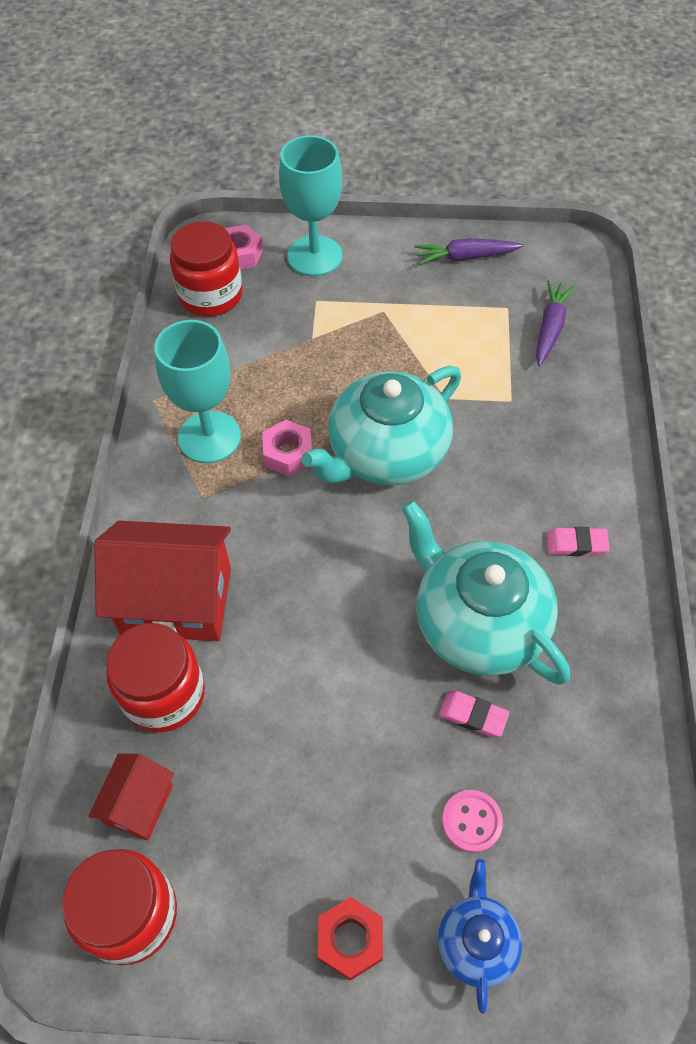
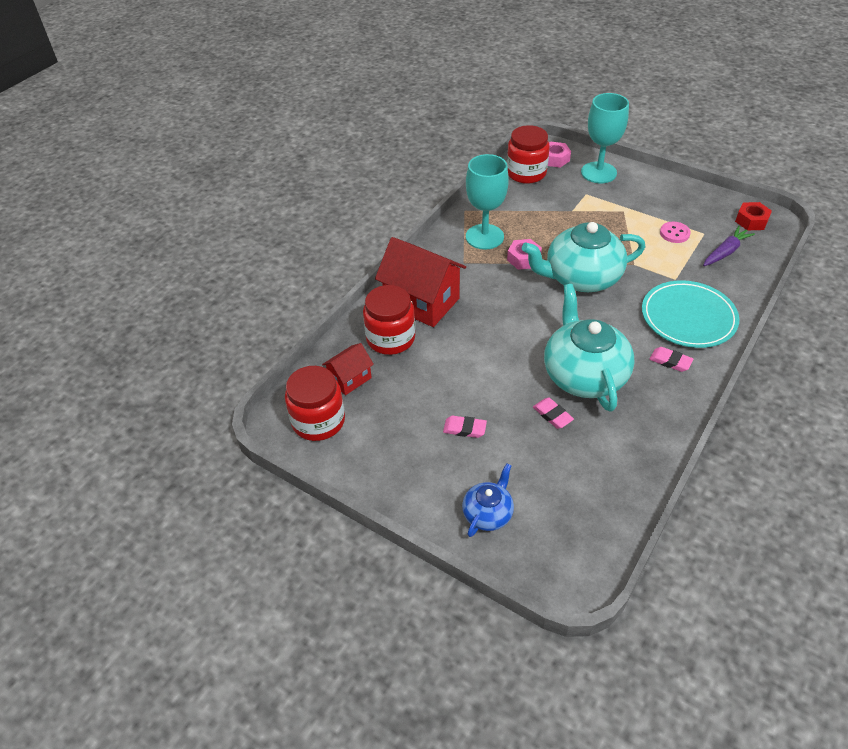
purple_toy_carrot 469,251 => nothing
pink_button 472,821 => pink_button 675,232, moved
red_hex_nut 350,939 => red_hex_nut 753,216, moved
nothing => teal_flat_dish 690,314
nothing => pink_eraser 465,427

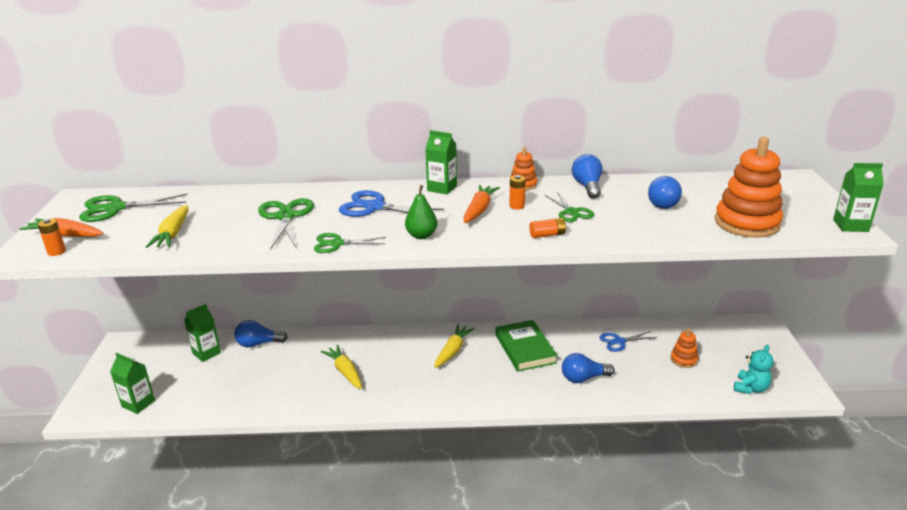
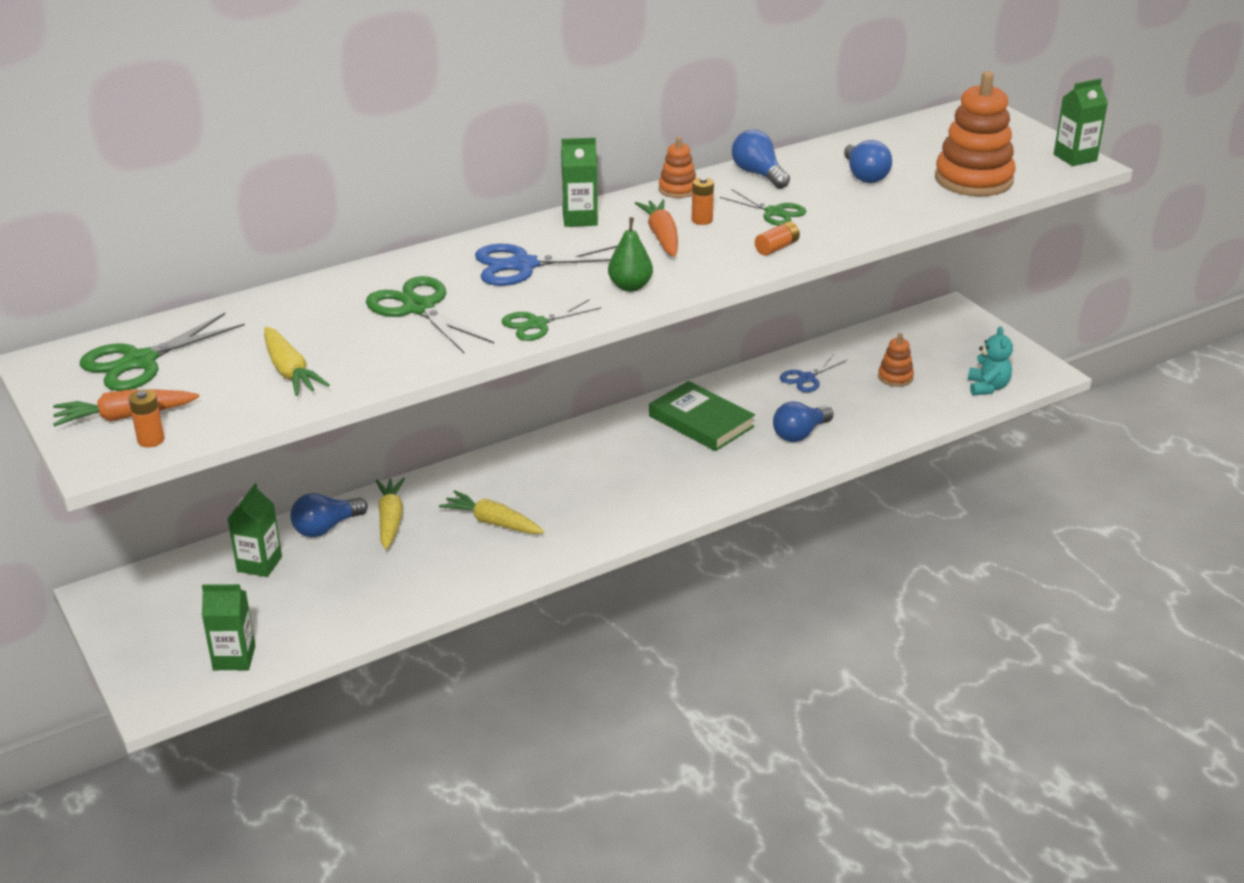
golden_toy_carrot 454,346 => golden_toy_carrot 390,514, moved

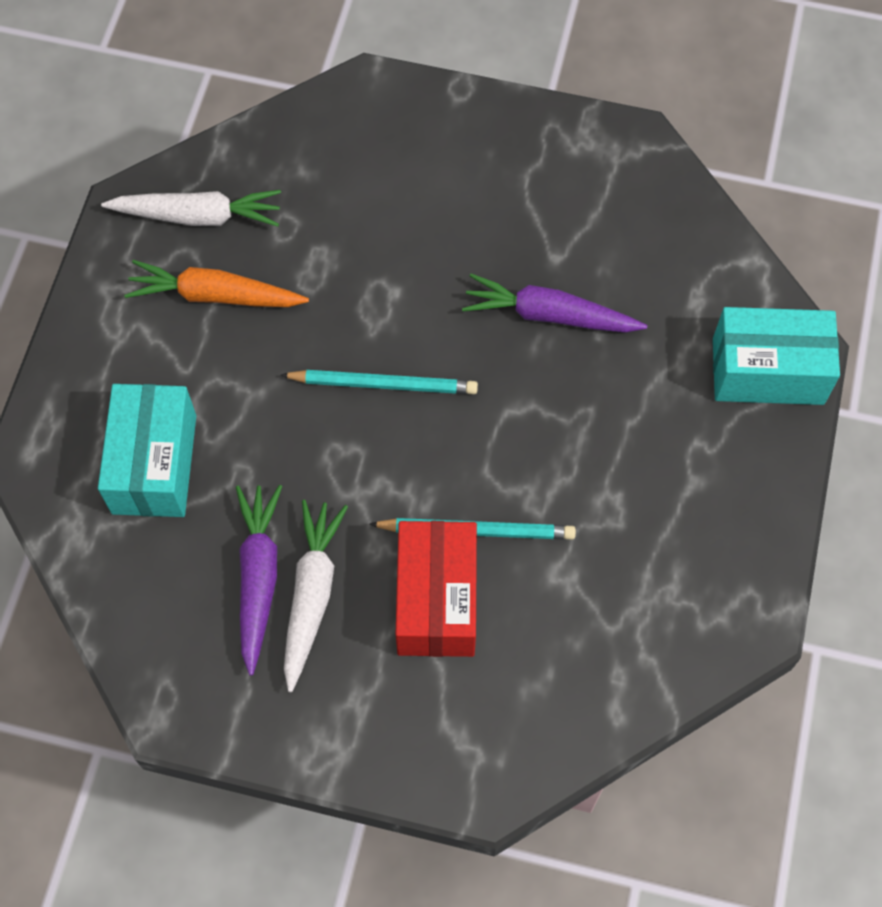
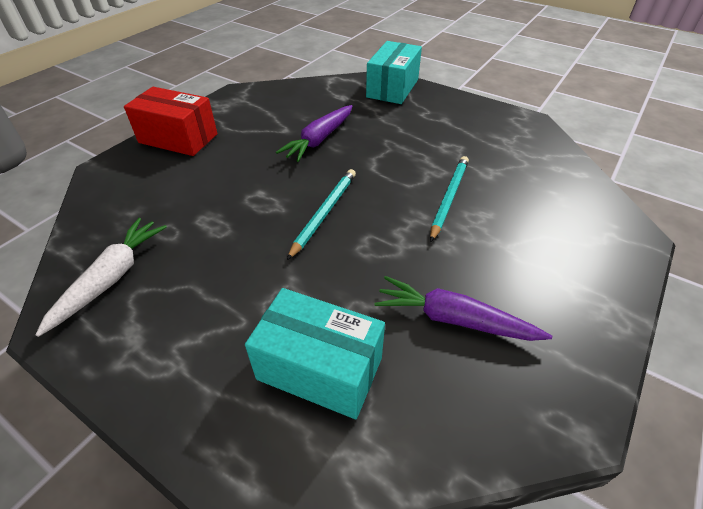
orange_toy_carrot 216,283 => nothing
snow-white_toy_carrot 316,596 => nothing
red_parcel 436,589 => red_parcel 171,121, moved

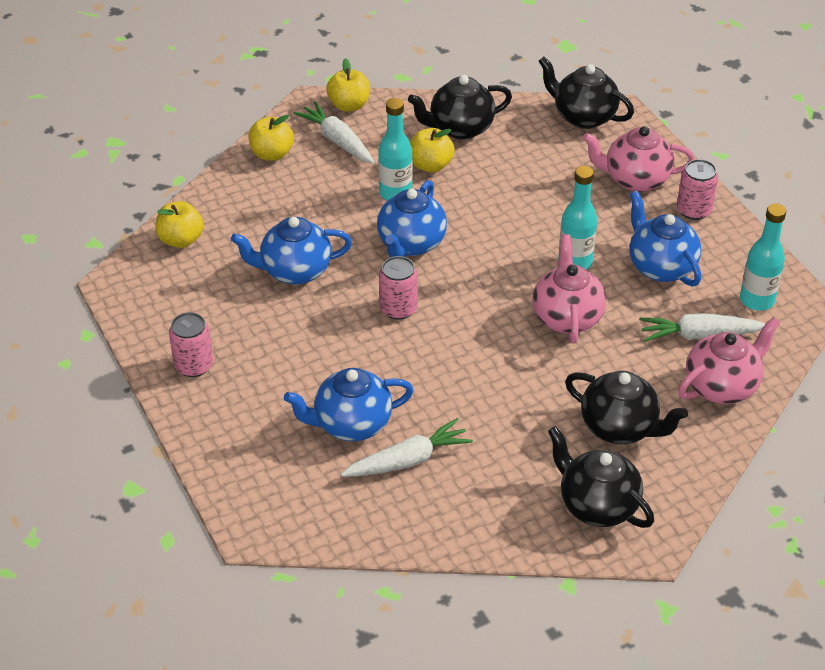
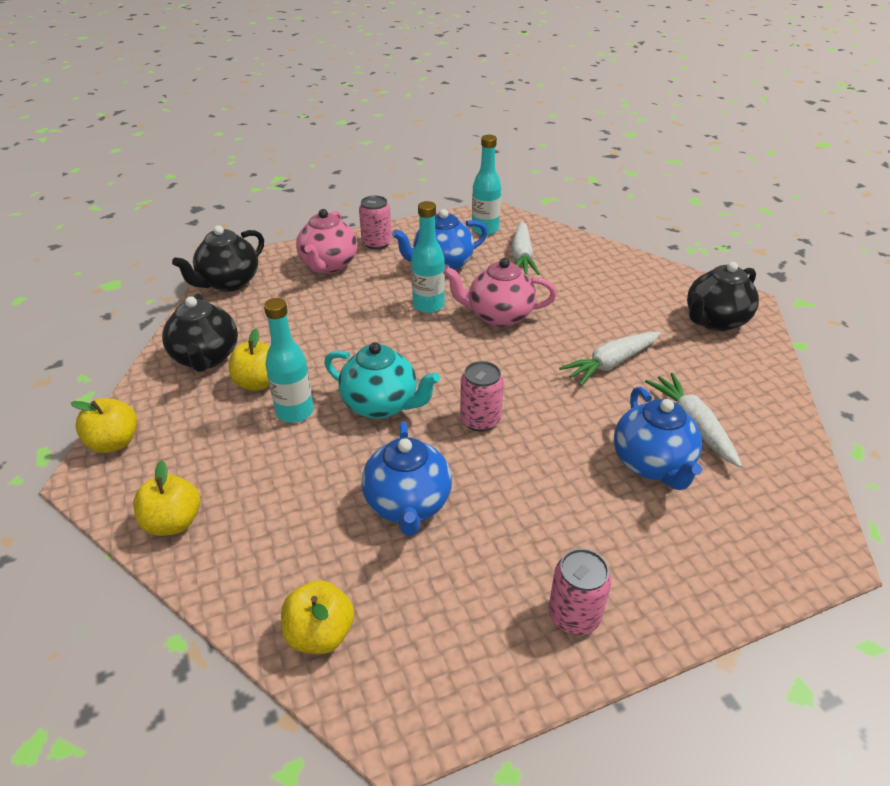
snow-white_toy_carrot 334,132 => snow-white_toy_carrot 610,359, moved
blue_teapot 412,218 => teal_teapot 382,380
pink_teapot 729,360 => nothing
ebony_teapot 626,407 => nothing

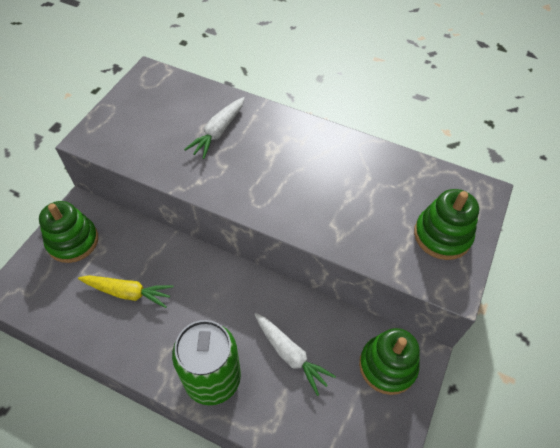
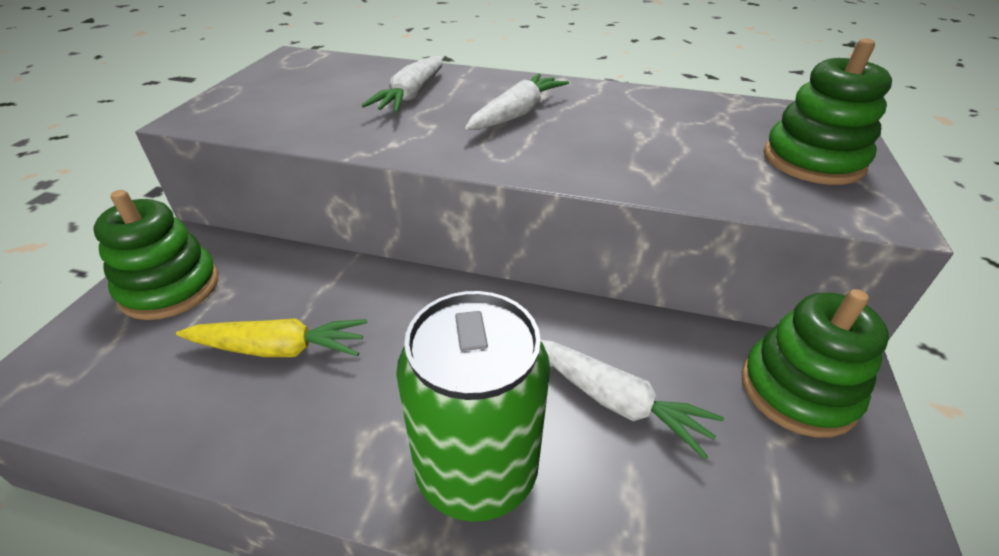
nothing => snow-white_toy_carrot 517,102

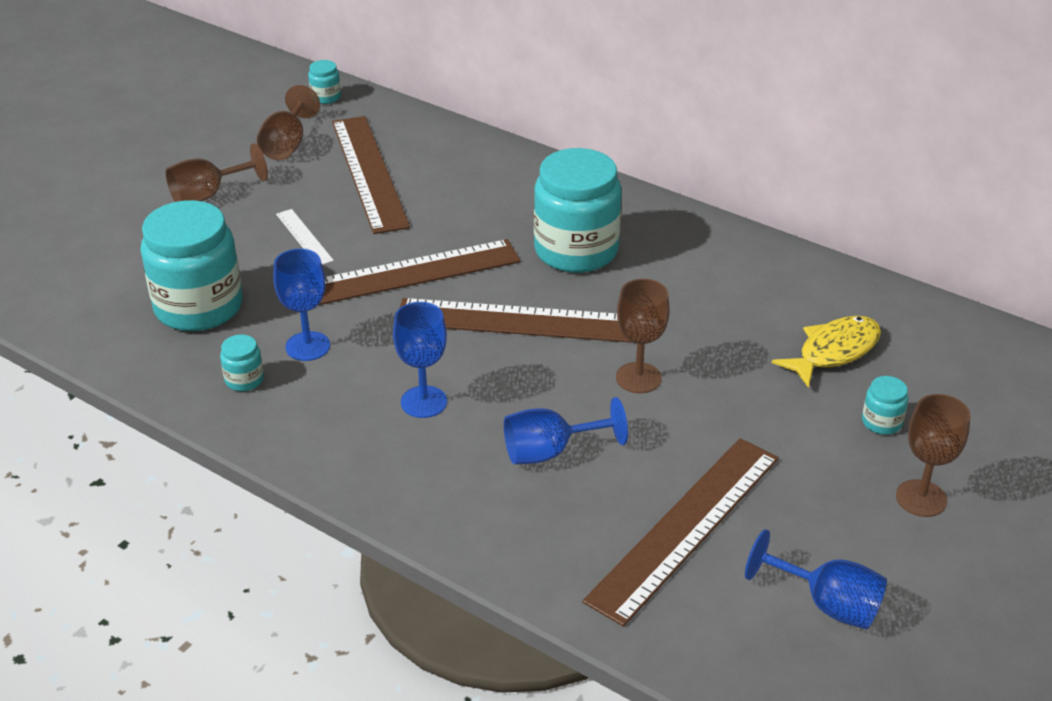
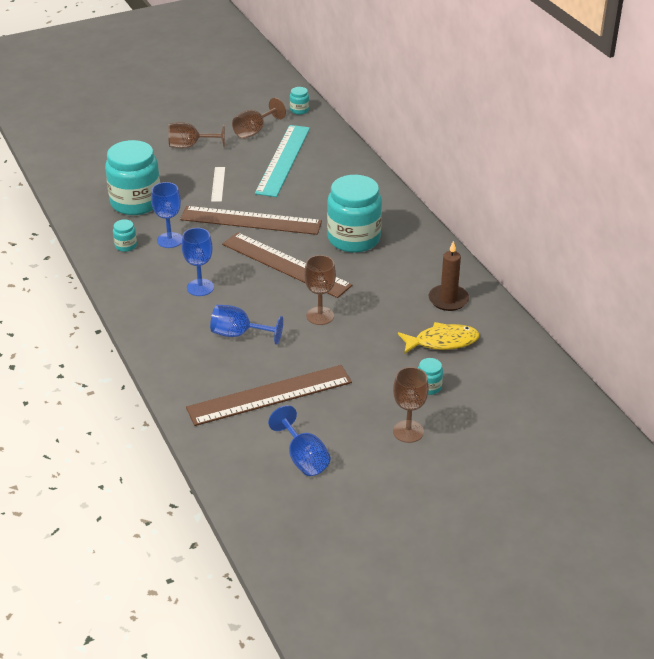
brown_measuring_stick 371,175 => teal_measuring_stick 282,161
nothing => brown_candle 449,276

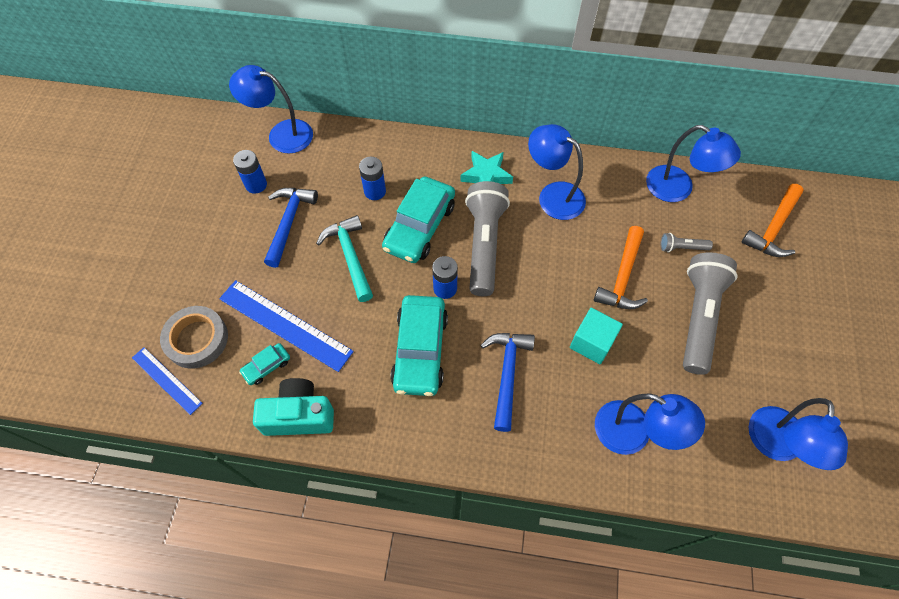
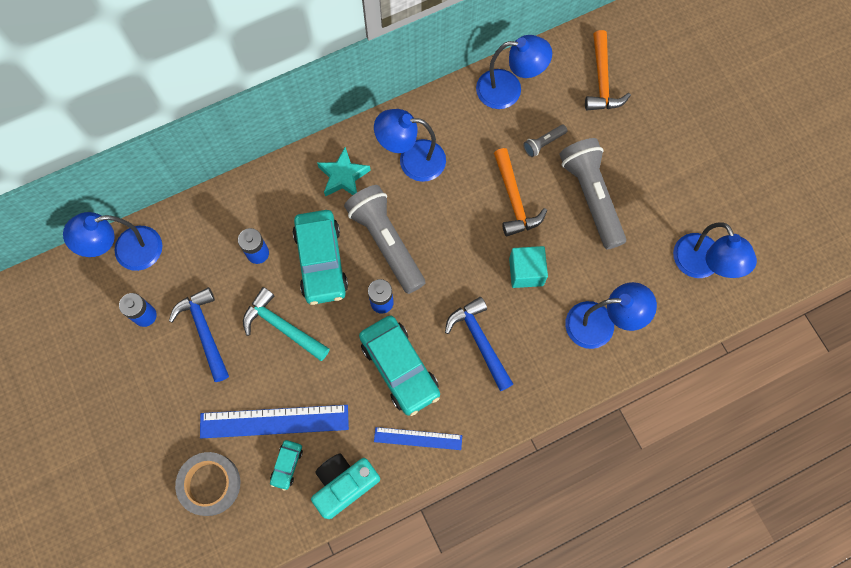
blue_measuring_stick 167,381 => blue_measuring_stick 418,438, moved

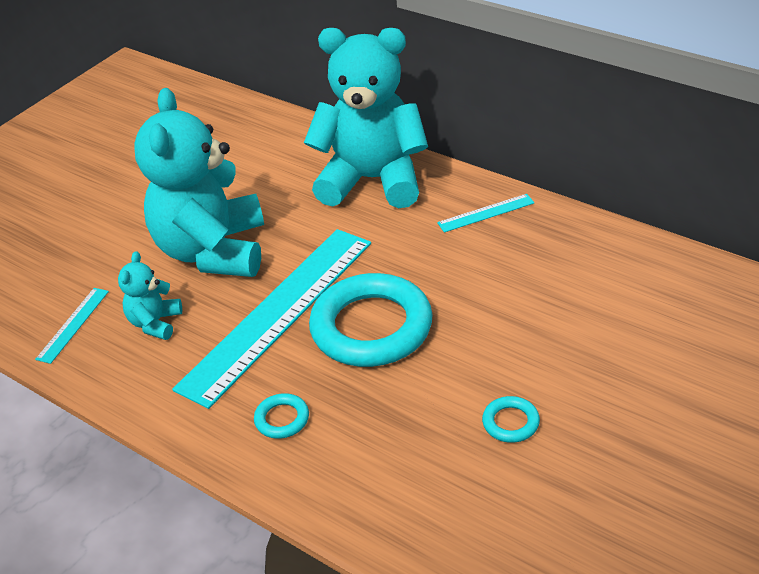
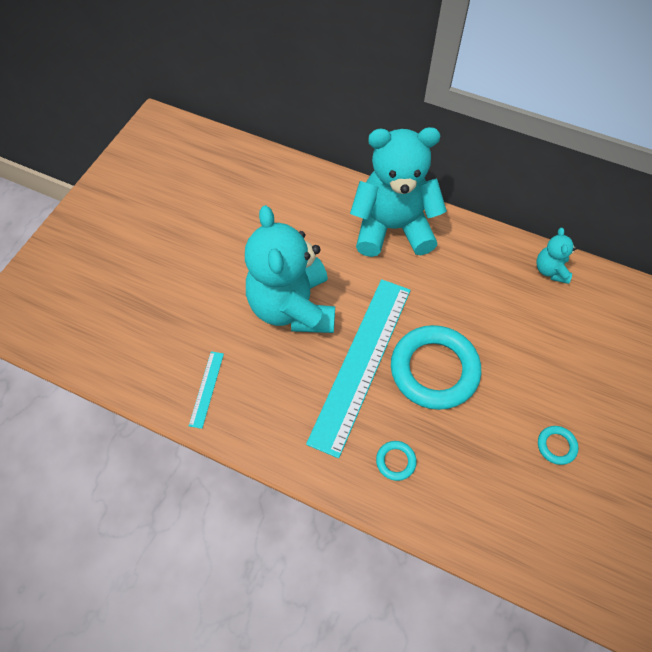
teal_measuring_stick 486,213 => nothing
teal_teddy 150,295 => teal_teddy 556,256, moved

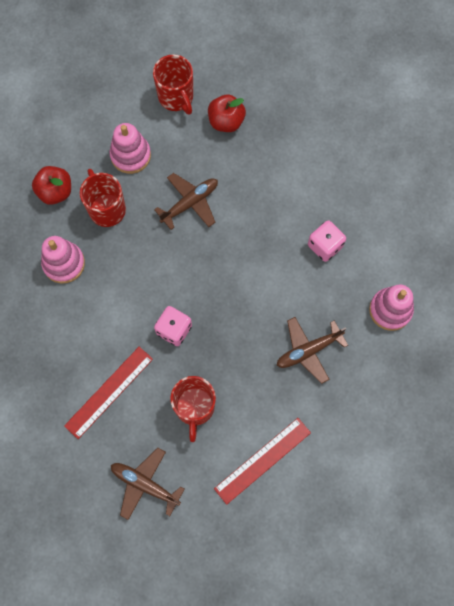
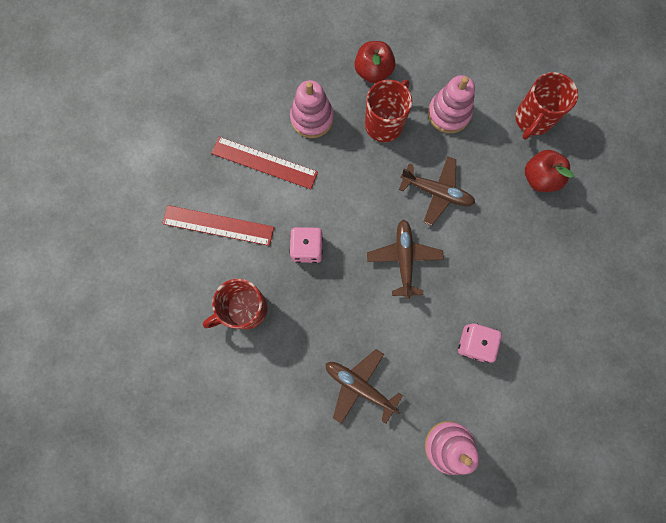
red_measuring_stick 262,461 => red_measuring_stick 264,163, moved
brown_toy_plane 148,484 => brown_toy_plane 405,259, moved

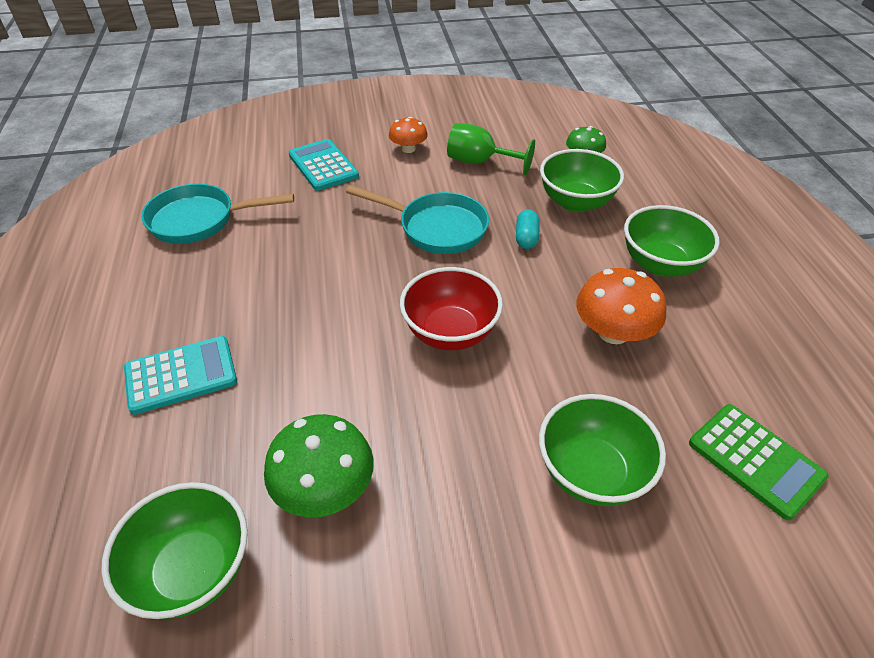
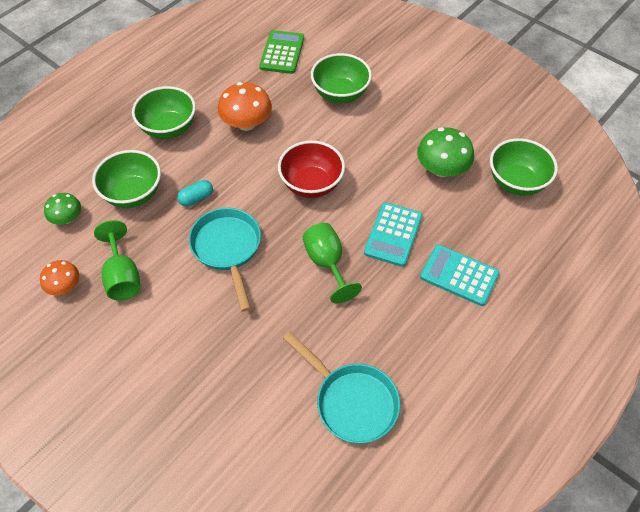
orange_toadstool 408,135 => orange_toadstool 60,278, moved
teal_calculator 324,165 => teal_calculator 393,234, moved
nothing => emerald_chalice 332,263

